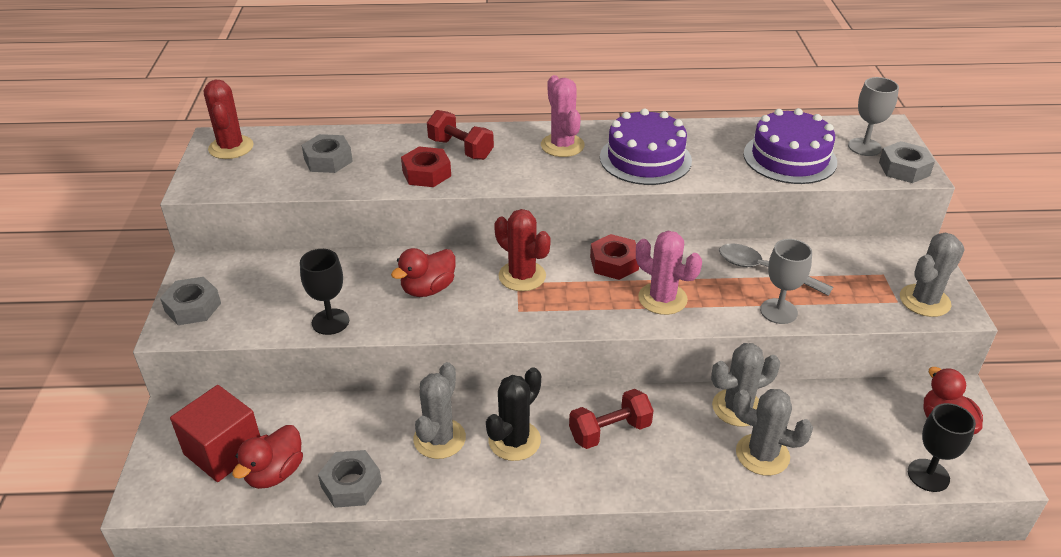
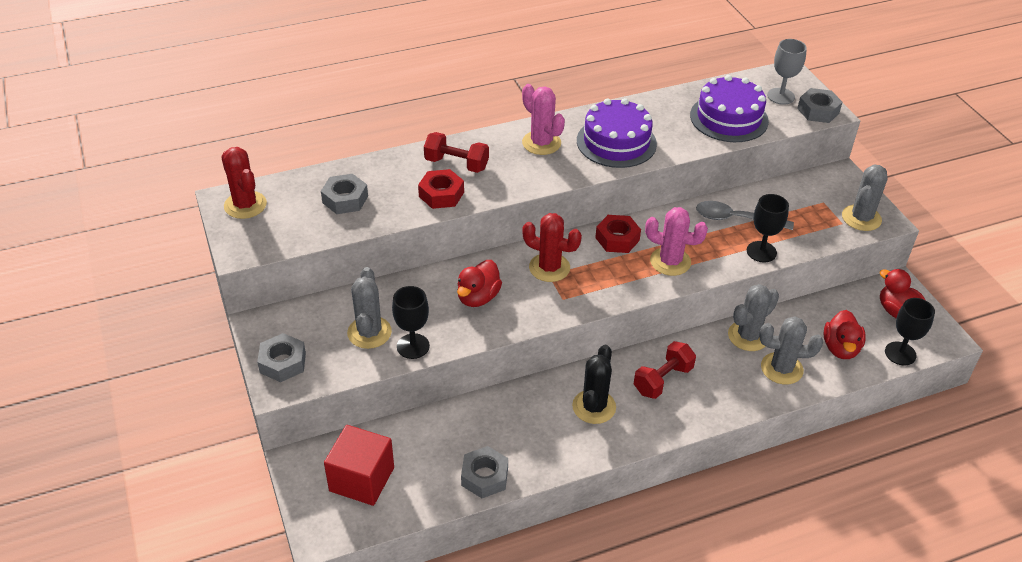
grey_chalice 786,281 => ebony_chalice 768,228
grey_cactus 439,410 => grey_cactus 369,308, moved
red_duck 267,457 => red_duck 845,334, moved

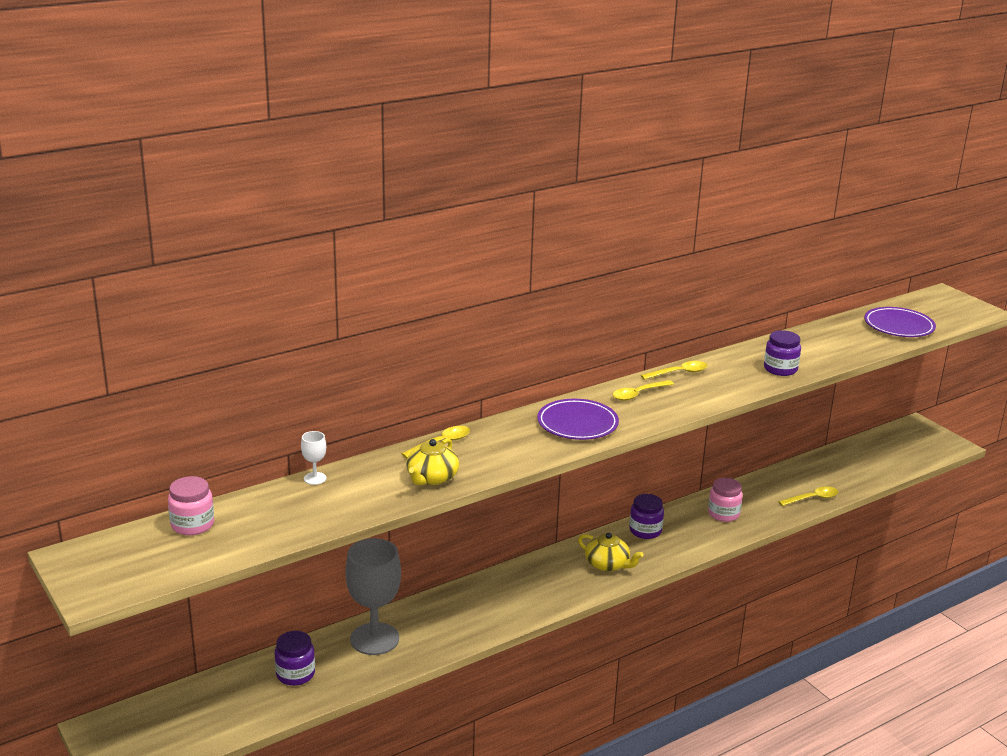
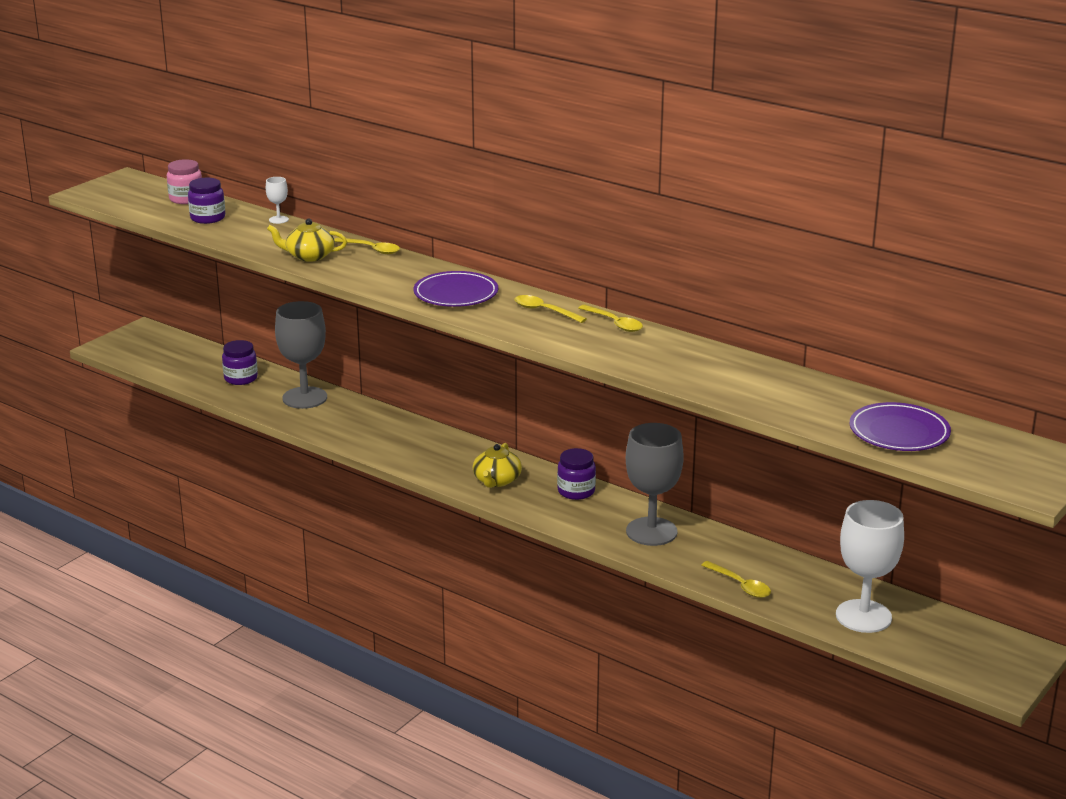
purple_preserve_jar 782,353 => purple_preserve_jar 206,201, moved
pink_preserve_jar 725,500 => grey_chalice 655,484
nothing => snow-white_chalice 870,566

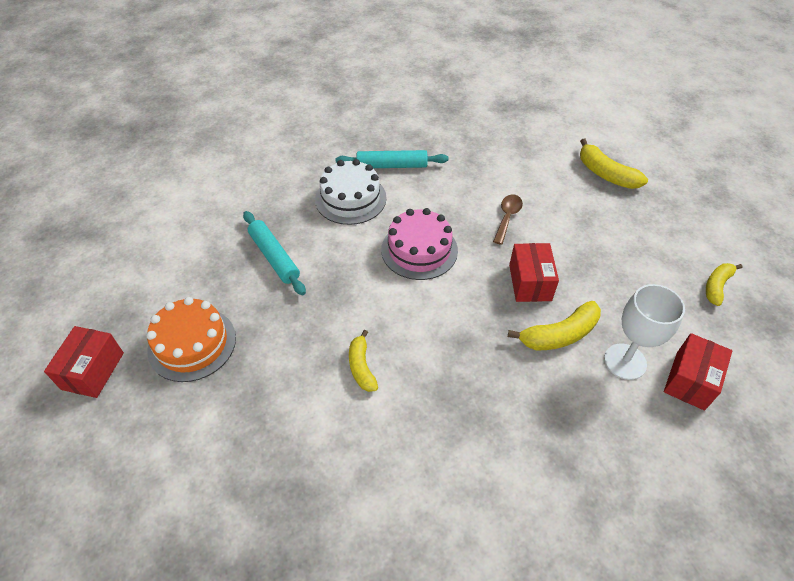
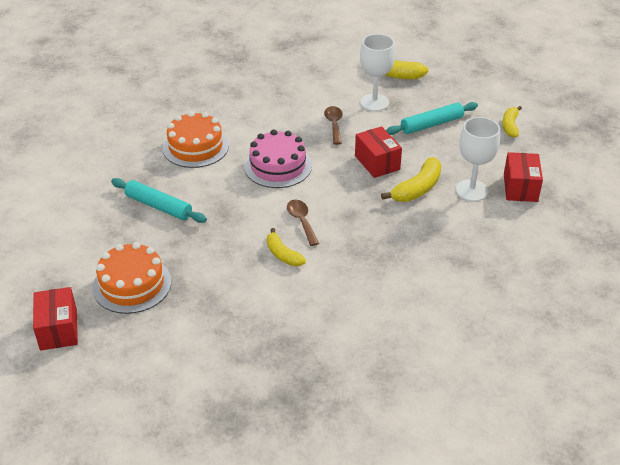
teal_dough_roller 392,159 => teal_dough_roller 432,118, moved
snow-white_cake 351,192 => orange_cake 196,139
nothing => snow-white_chalice 377,72
nothing => brown_teaspoon 303,223

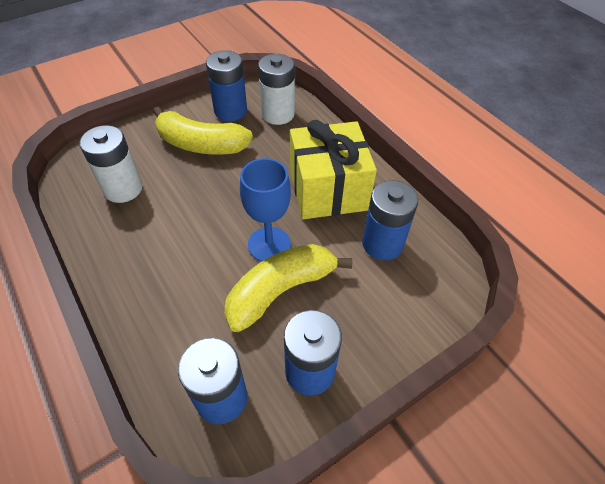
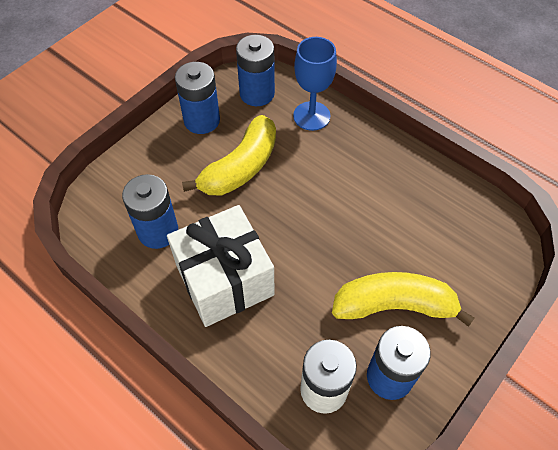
golden_present 333,169 => snow-white_present 221,266
snow-white_power_cell 110,164 => nothing
blue_chalice 265,210 => blue_chalice 315,84, moved

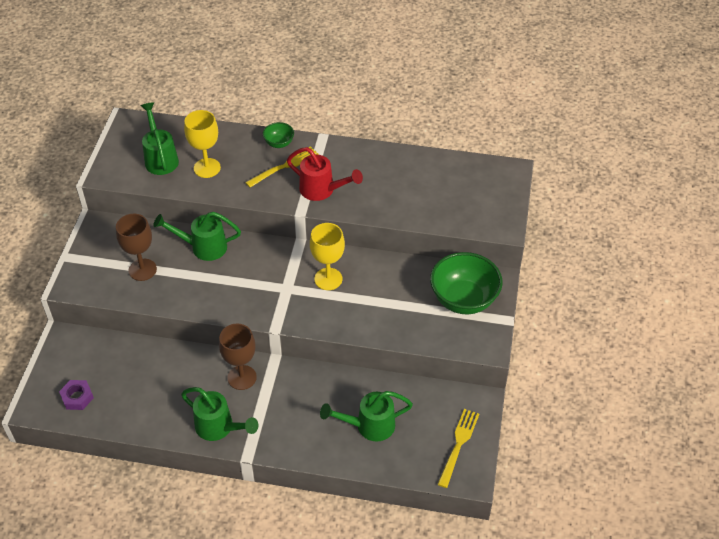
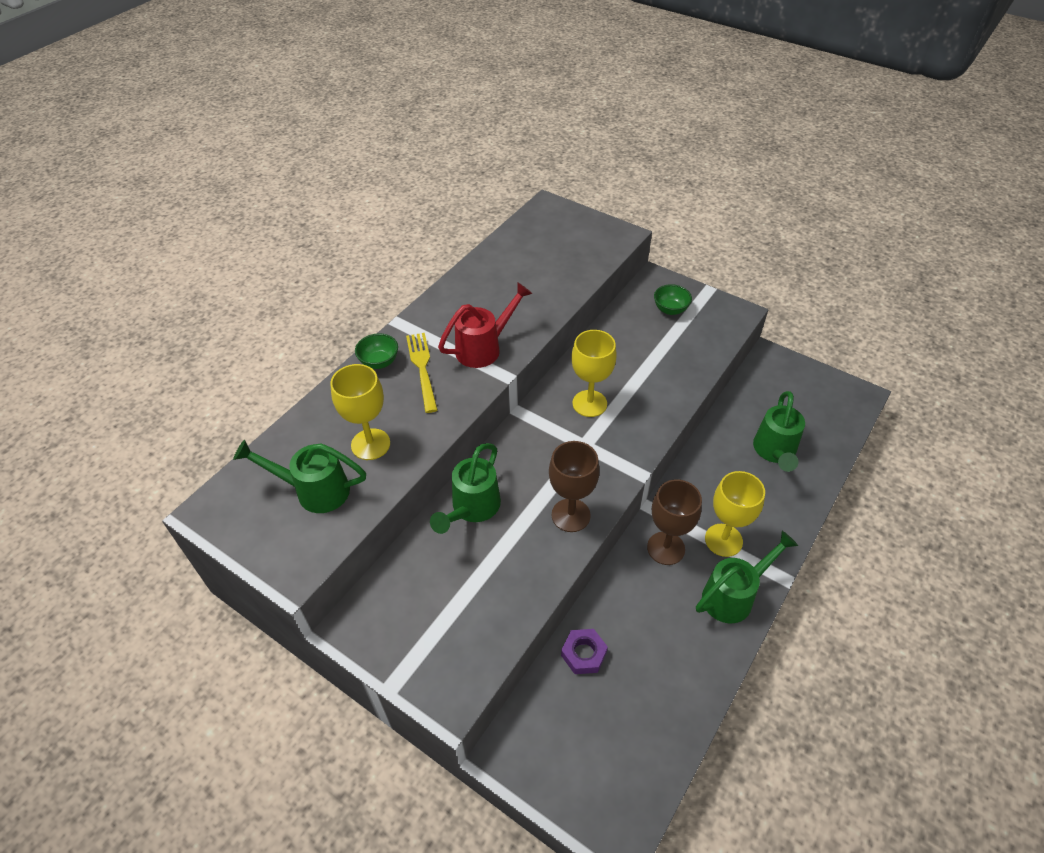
brown_chalice 136,247 => brown_chalice 574,486, moved
emerald_deep_dish 466,283 => emerald_deep_dish 673,299, x0.48
purple_hex_nut 76,395 => purple_hex_nut 584,651, moved
golden_fork 458,448 => nothing
nothing => golden_chalice 735,514

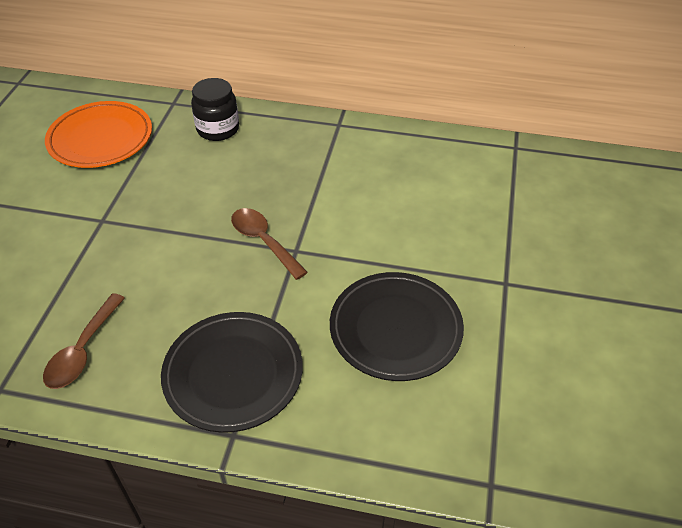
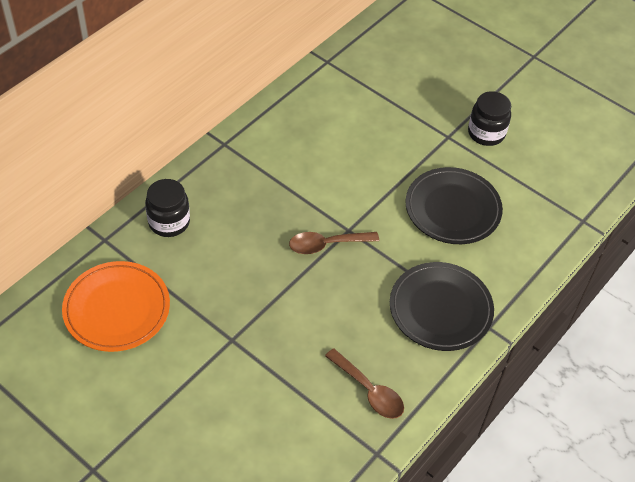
nothing => ebony_preserve_jar 489,118

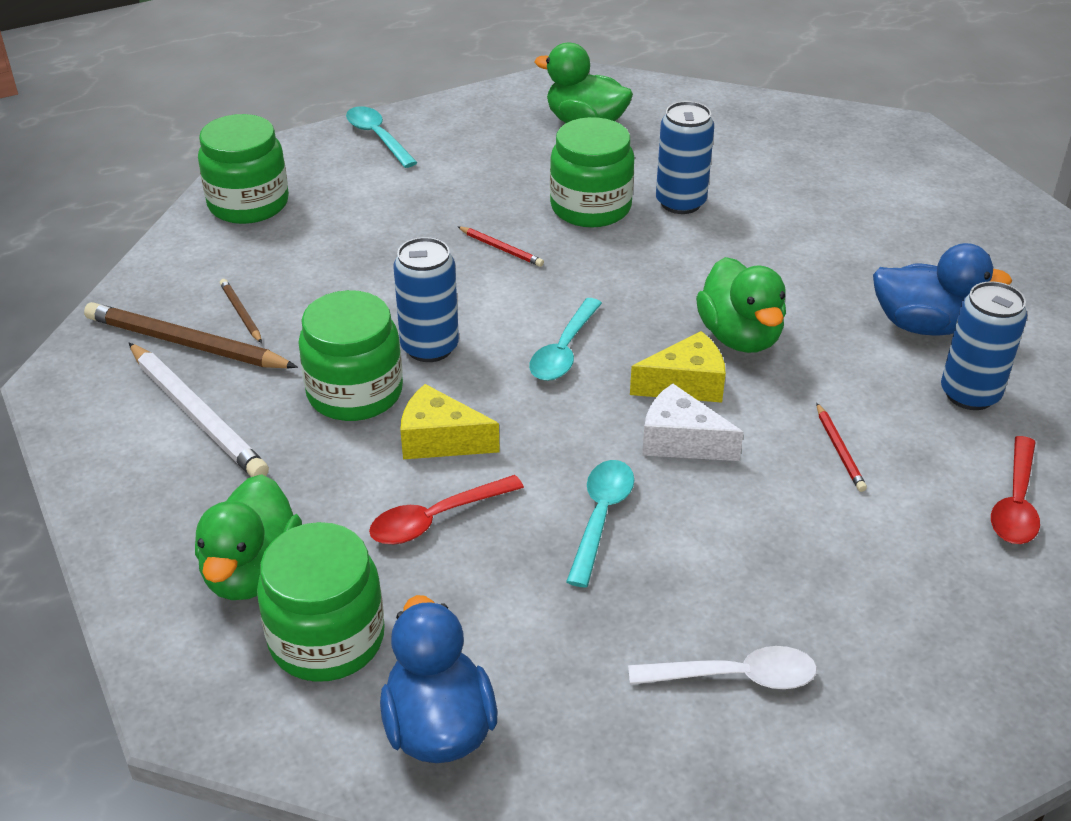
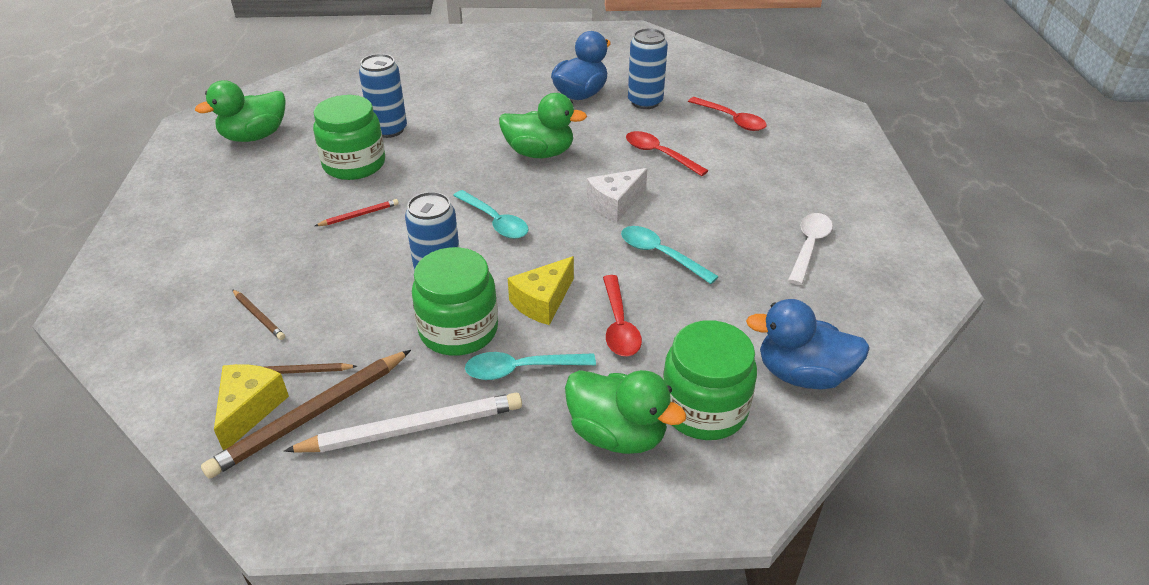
teal_teaspoon 382,137 => teal_teaspoon 530,366, moved
emerald_preserve_jar 243,169 => nothing
golden_cheese 678,367 => golden_cheese 251,407, moved
red_wooden_pencil 841,447 => red_teaspoon 667,153
nothing => brown_wooden_pencil 258,314

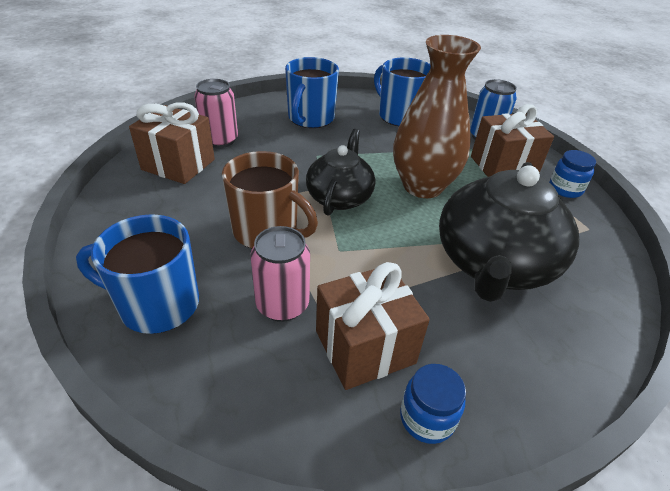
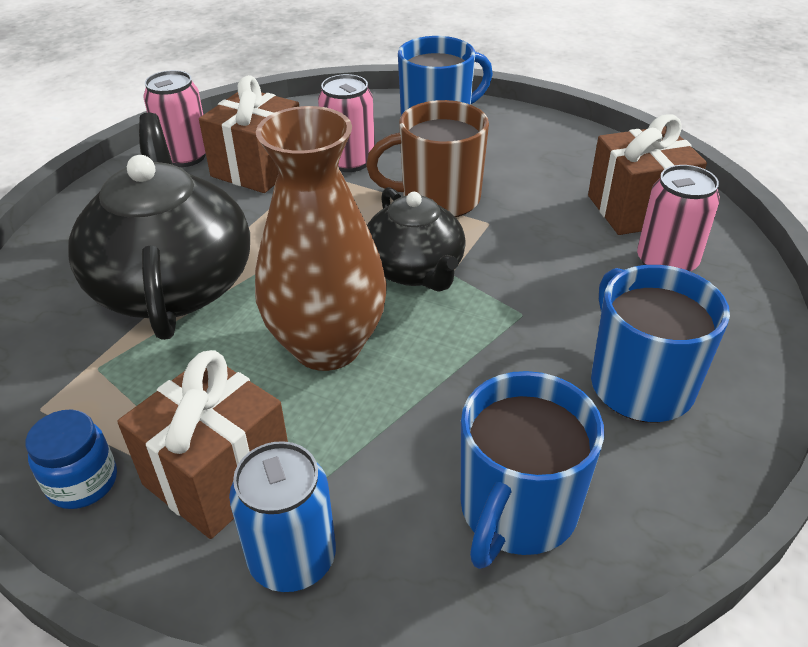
blue_mug 402,91 => blue_mug 532,470, 105 degrees clockwise
blue_preserve_jar 433,404 => pink_soda_can 175,118

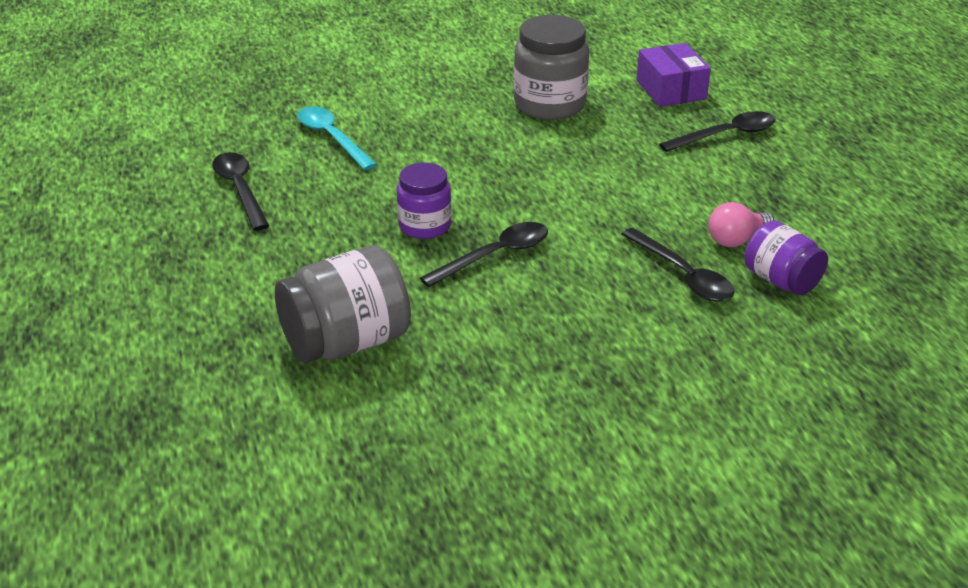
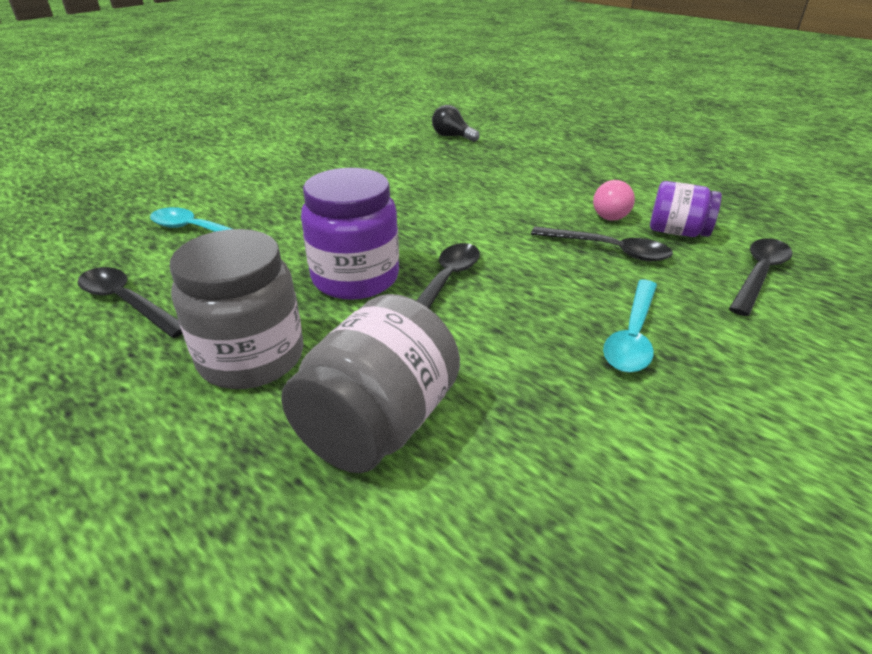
grey_preserve_jar 551,67 => grey_preserve_jar 237,309, moved
purple_parcel 674,75 => ebony_light_bulb 456,123
ebony_teaspoon 717,131 => ebony_teaspoon 760,277, moved
purple_preserve_jar 424,201 => purple_preserve_jar 350,234, x1.59
nothing => teal_teaspoon 630,326

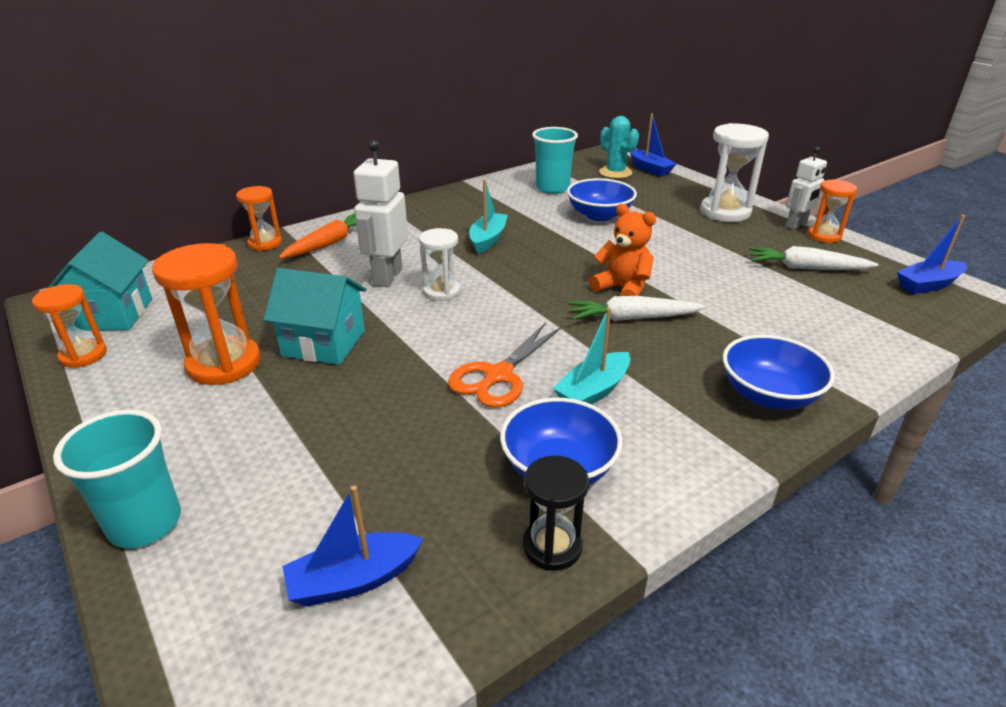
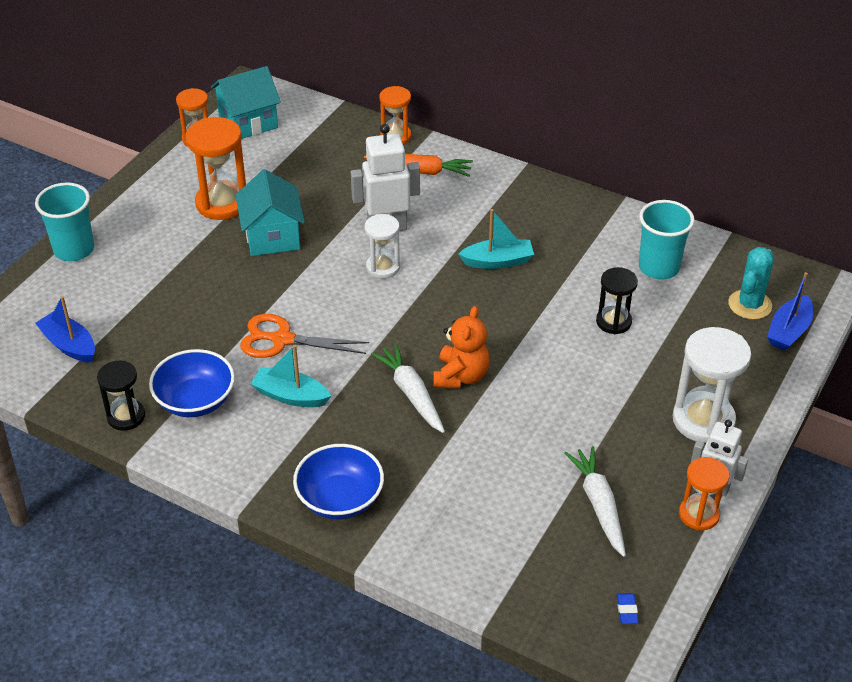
blue_deep_dish 602,199 => ebony_sand_timer 617,300
blue_toy_boat 932,254 => blue_eraser 628,608

